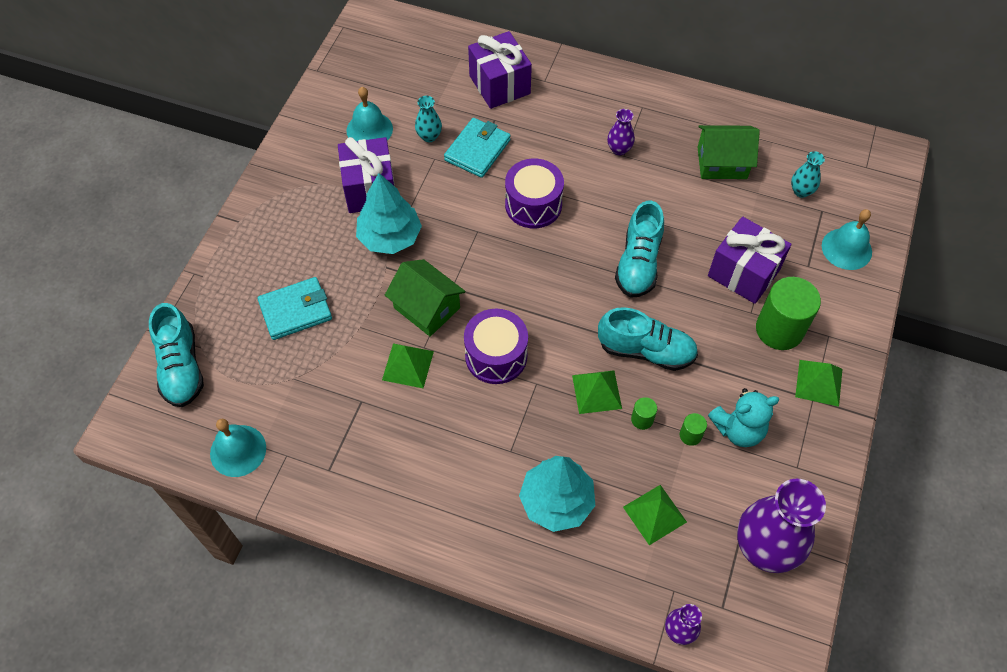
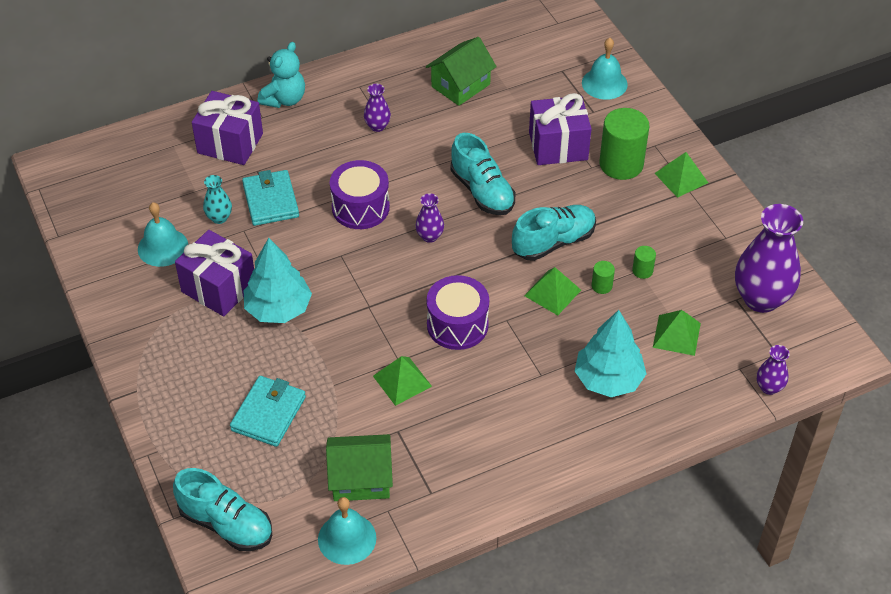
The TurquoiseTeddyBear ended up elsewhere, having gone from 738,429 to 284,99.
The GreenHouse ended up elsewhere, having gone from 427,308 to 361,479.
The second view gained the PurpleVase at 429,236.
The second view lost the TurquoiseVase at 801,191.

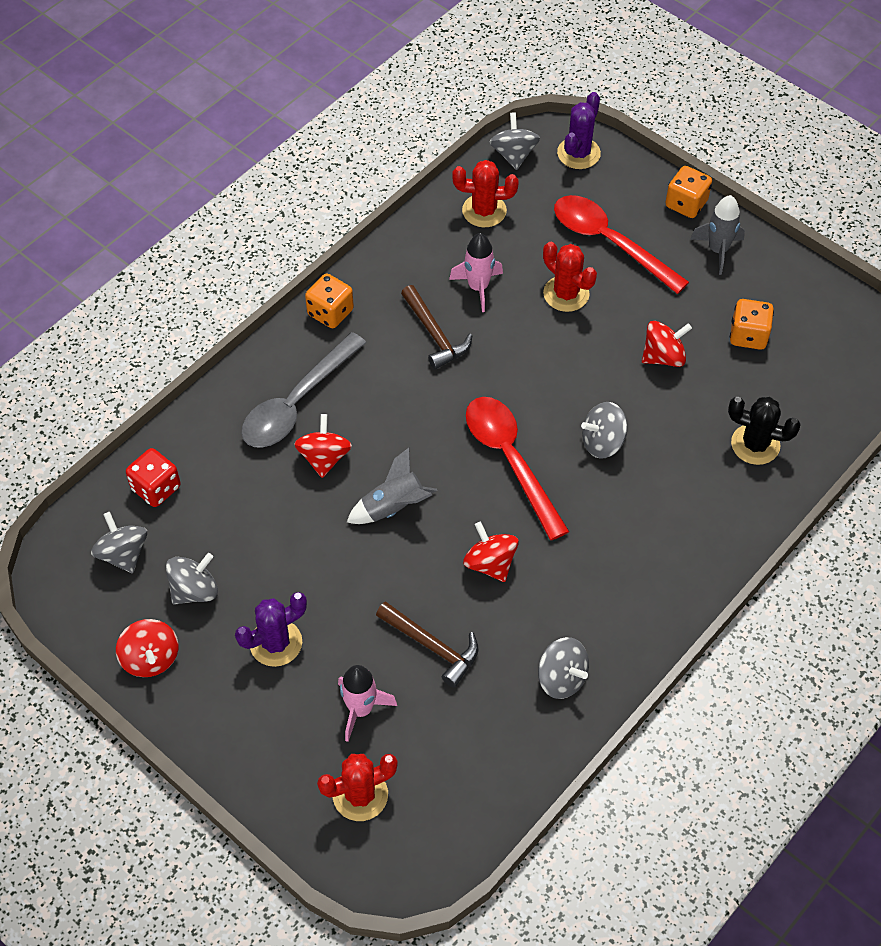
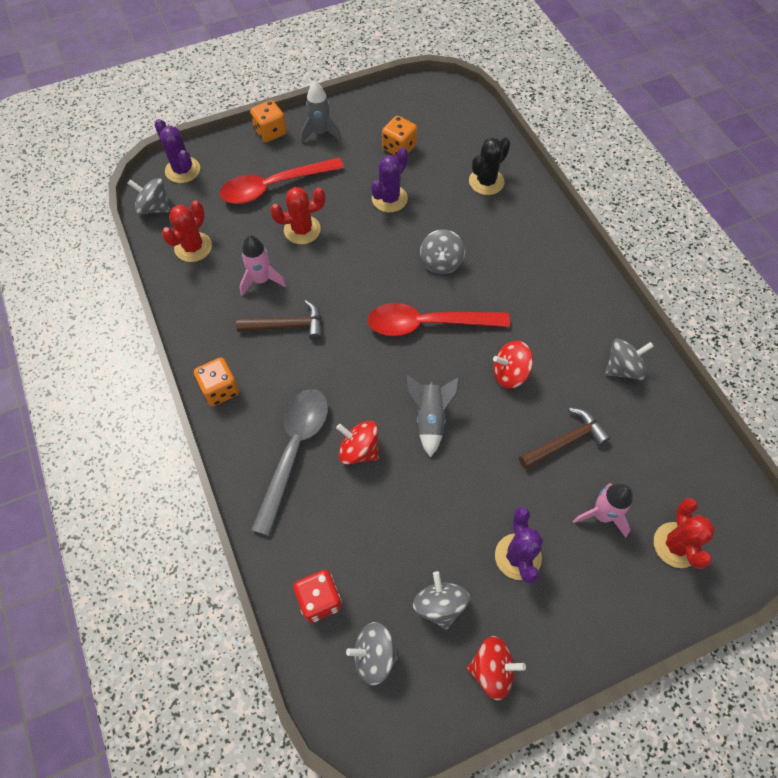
The GreySpoon at 296,403 ended up facing another way, 135 degrees counterclockwise from before.
Where the RedSpinningTop stood at 663,357, the PurpleCactus came to stand at 389,199.

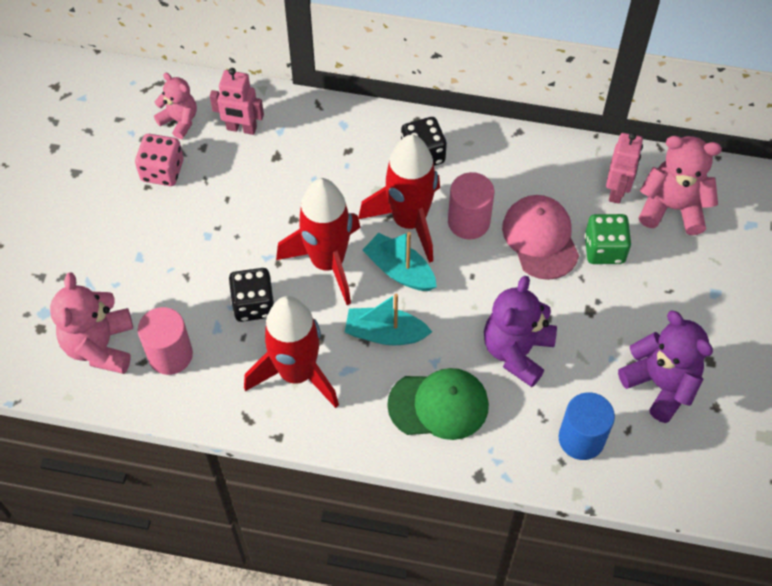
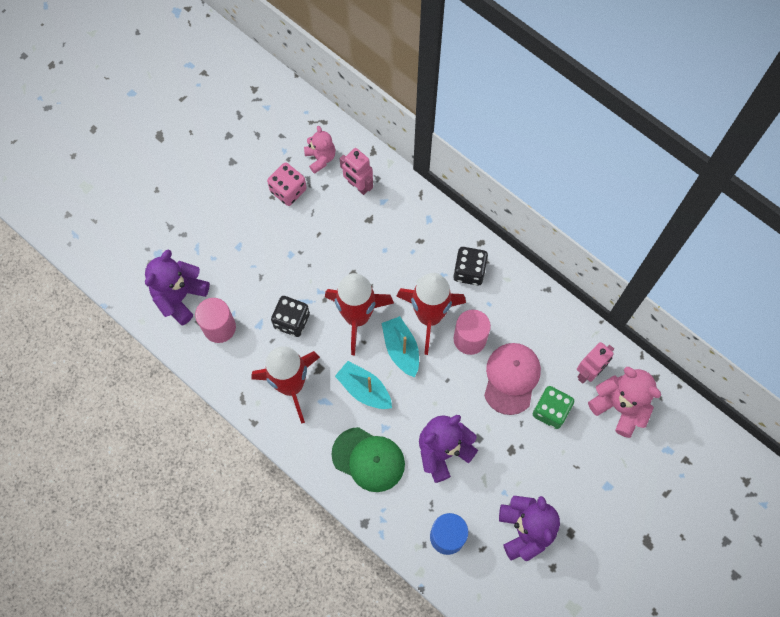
What was the PinkTeddyBear at 100,346 turned into the PurpleTeddyBear at 180,296.

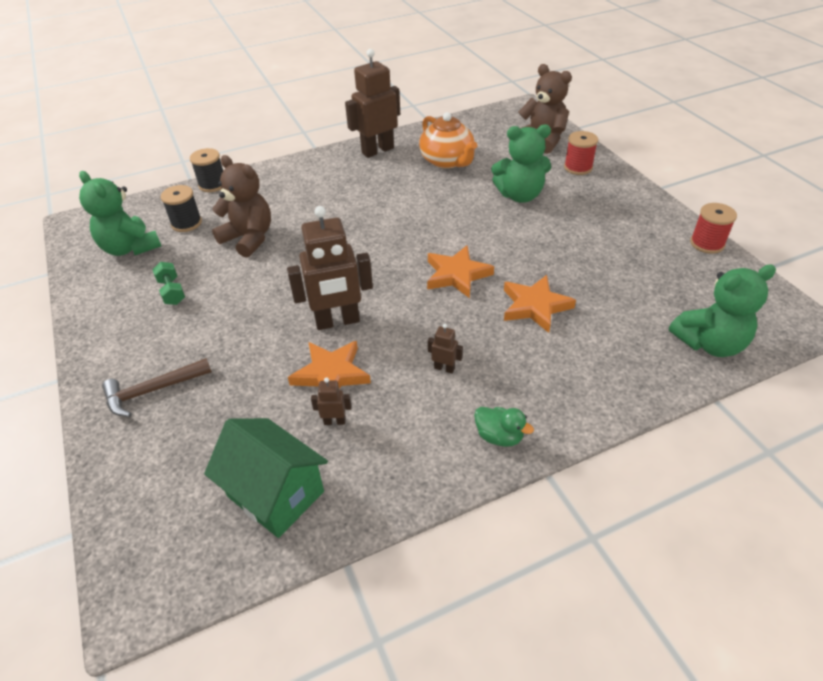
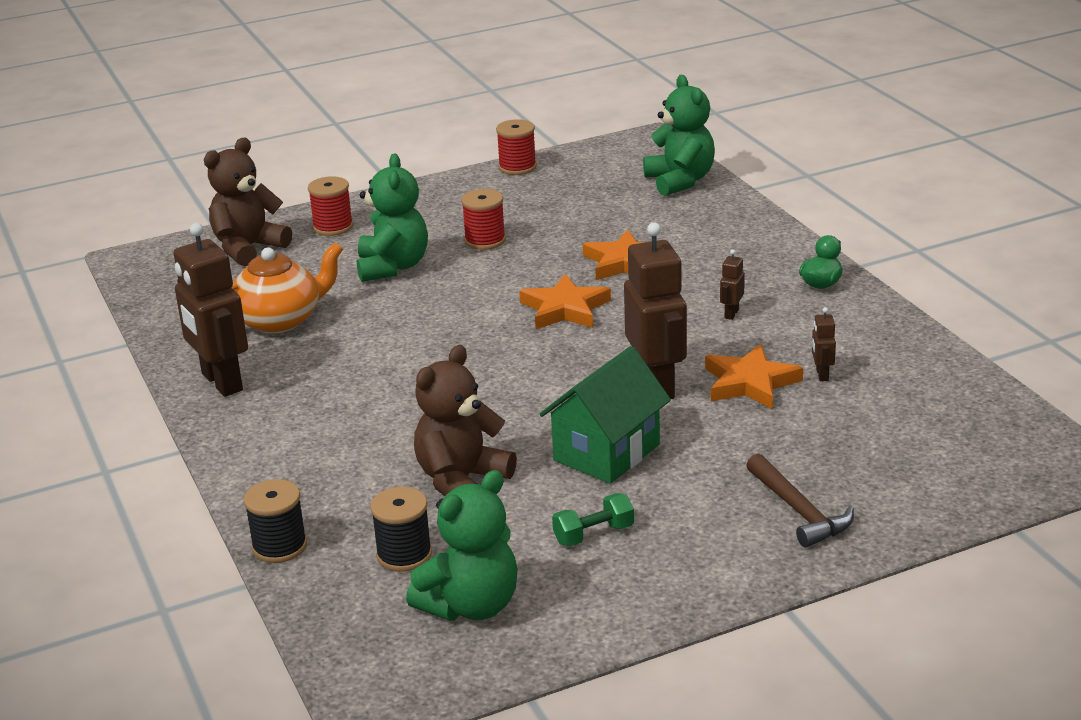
The second view gained the RedSpool at 485,240.
The GreenHouse ended up elsewhere, having gone from 275,494 to 606,452.

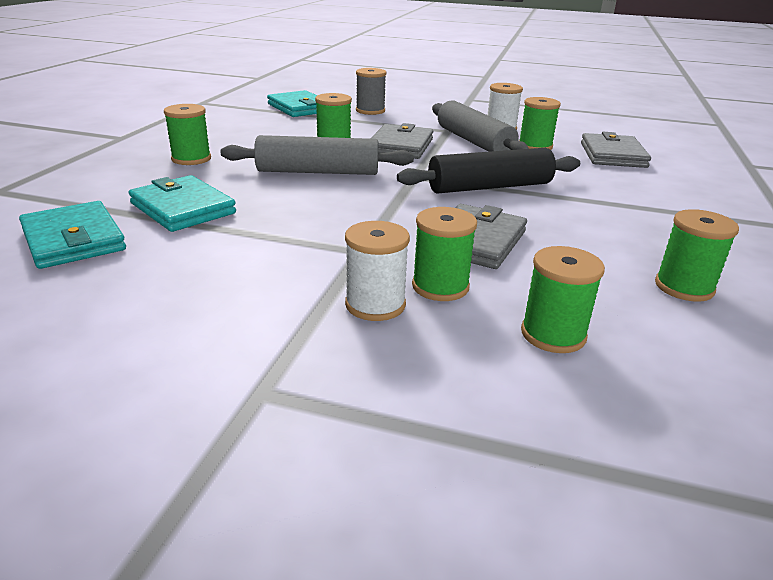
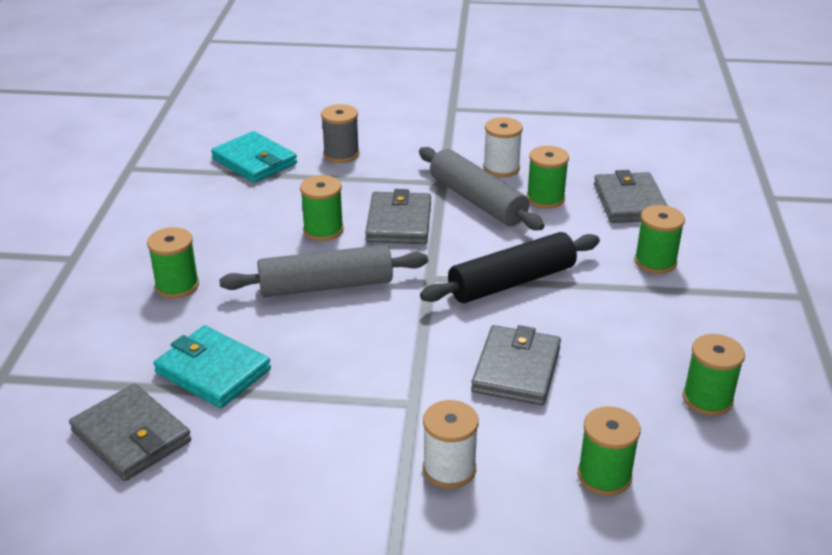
What was the TurquoiseWallet at 73,240 turned into the GreyWallet at 131,436.
The GreenSpool ended up elsewhere, having gone from 440,286 to 655,262.

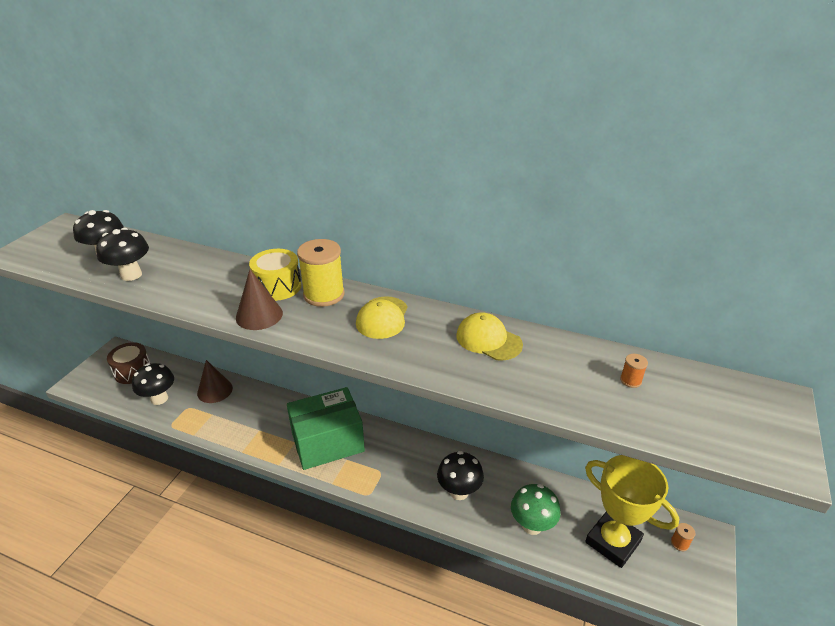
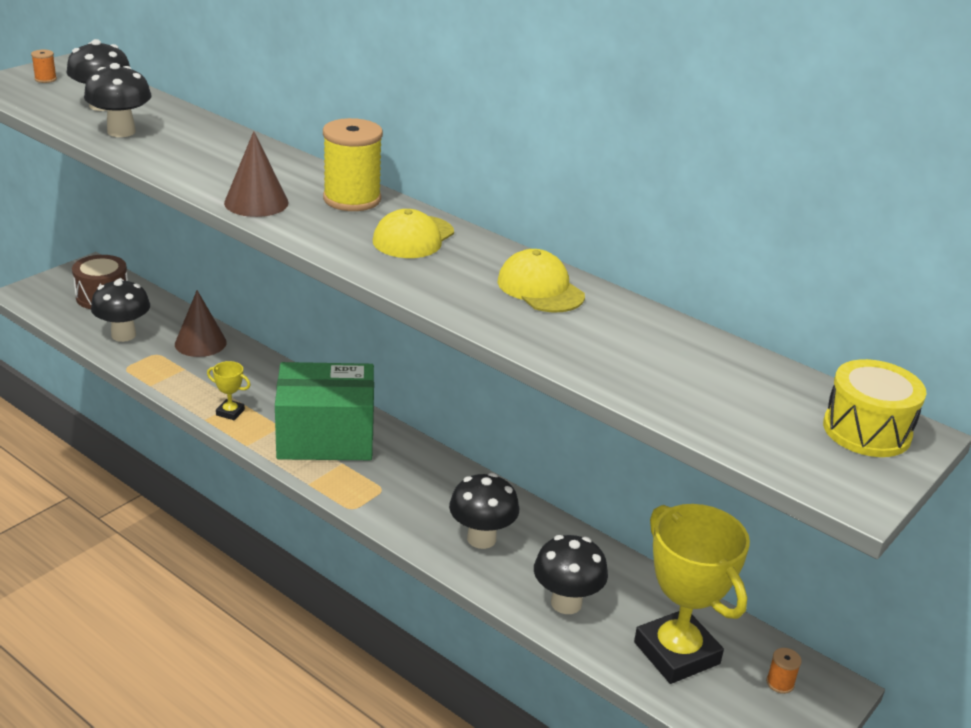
The OrangeSpool ended up elsewhere, having gone from 630,380 to 45,79.
The second view gained the YellowTrophy at 230,412.
What was the GreenMushroom at 532,525 turned into the BlackMushroom at 566,603.
The YellowDrum ended up elsewhere, having gone from 278,287 to 866,431.

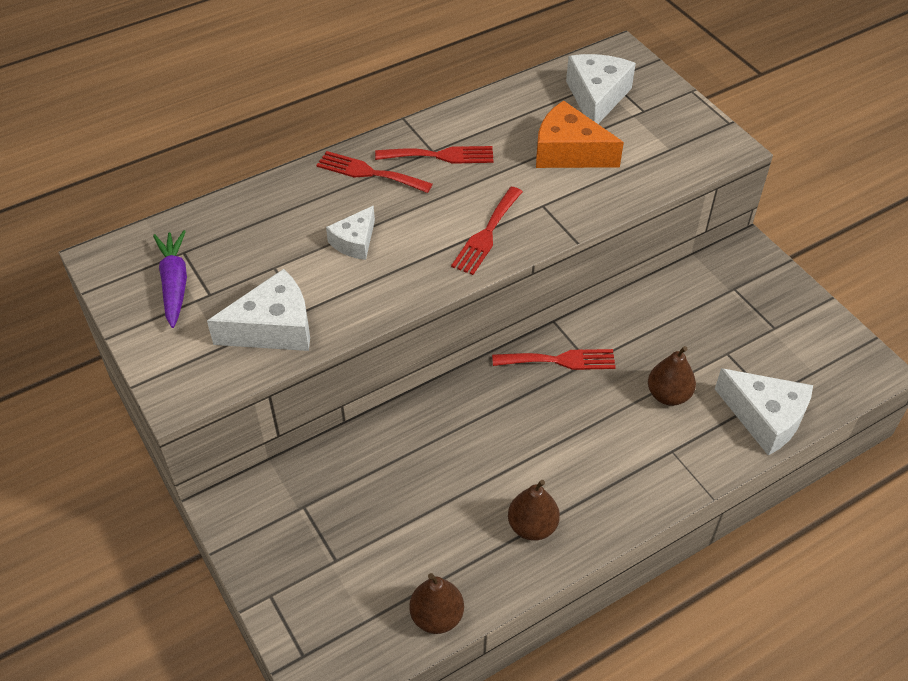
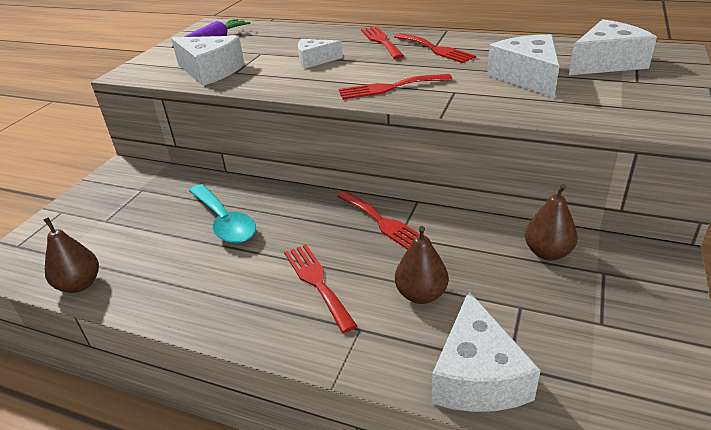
The second view gained the TurquoiseSpoon at 224,222.
The second view gained the RedFork at 317,282.
What was the OrangeCheese at 569,152 turned into the WhiteCheese at 527,77.
The BrownPear ended up elsewhere, having gone from 532,526 to 547,253.

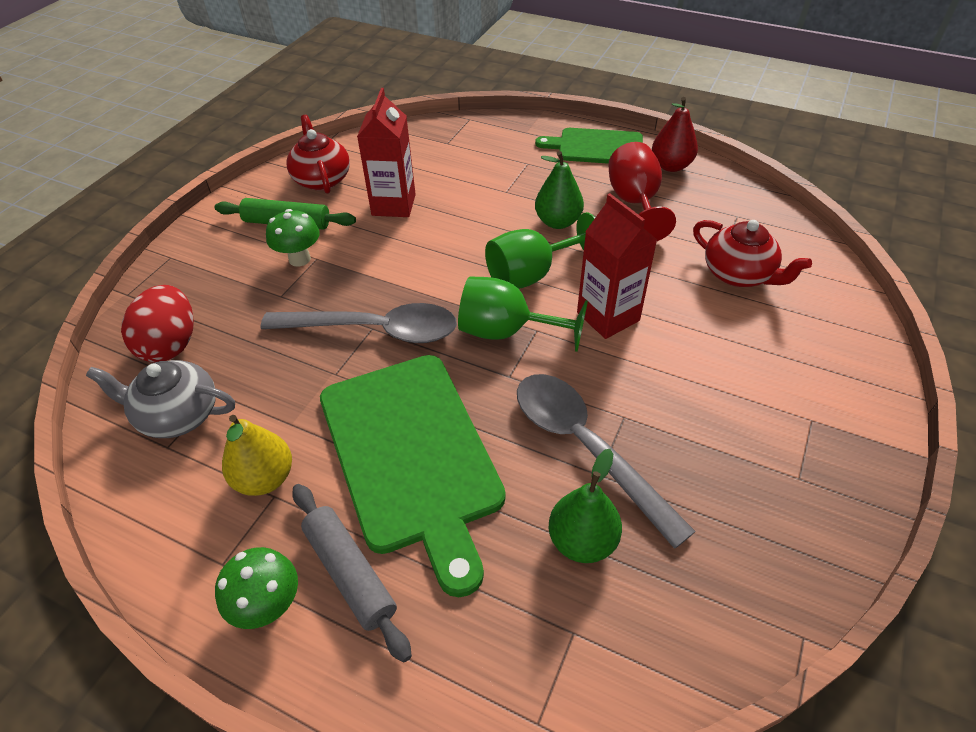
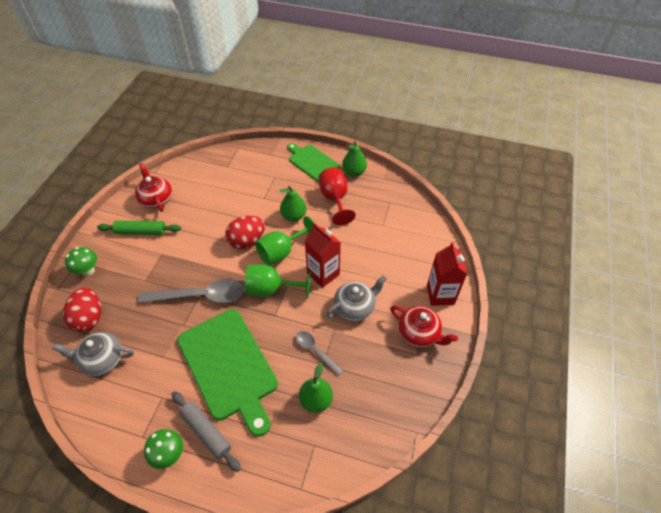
The GreenMushroom ended up elsewhere, having gone from 299,259 to 88,271.
The second view gained the RedEgg at 247,241.
The GreenCuttingBoard at 596,147 ended up facing another way, 45 degrees clockwise from before.
The size of the GreySpoon at 586,448 changed by a factor of 0.54.
The second view gained the GreyTeapot at 355,307.
What was the RedPear at 671,166 turned into the GreenPear at 354,172.
The RedTeapot ended up elsewhere, having gone from 739,274 to 419,333.
The RedCarton ended up elsewhere, having gone from 393,205 to 440,294.
The second view lost the YellowPear at 265,478.

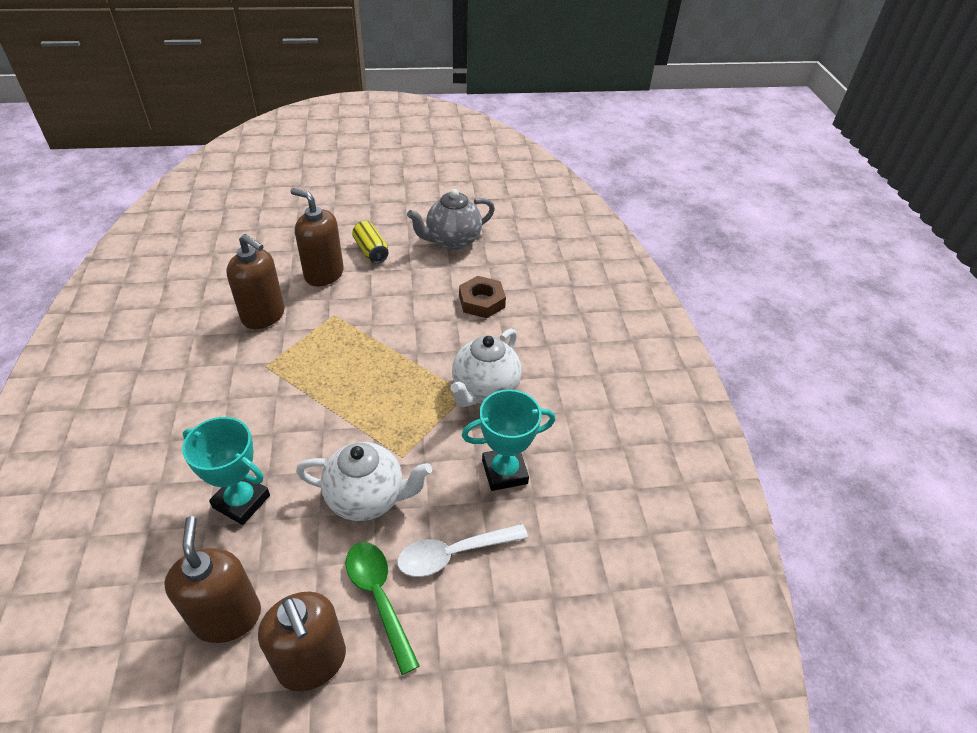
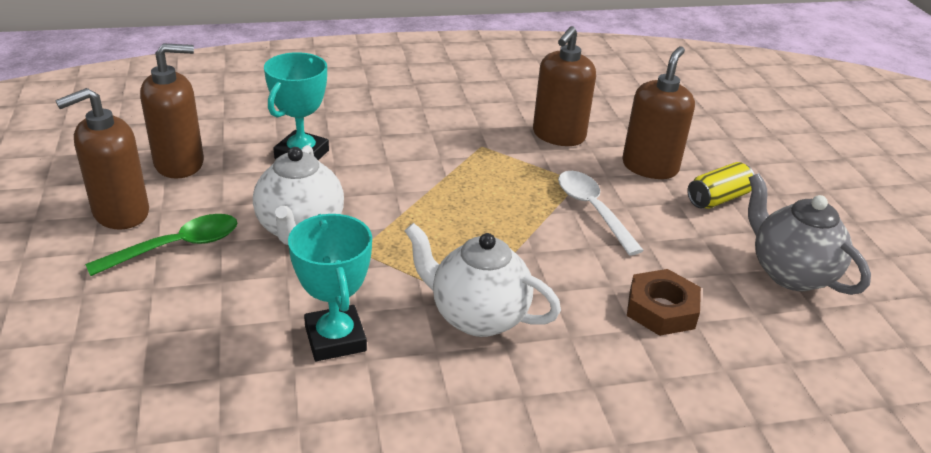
The WhiteSpoon ended up elsewhere, having gone from 453,554 to 592,210.

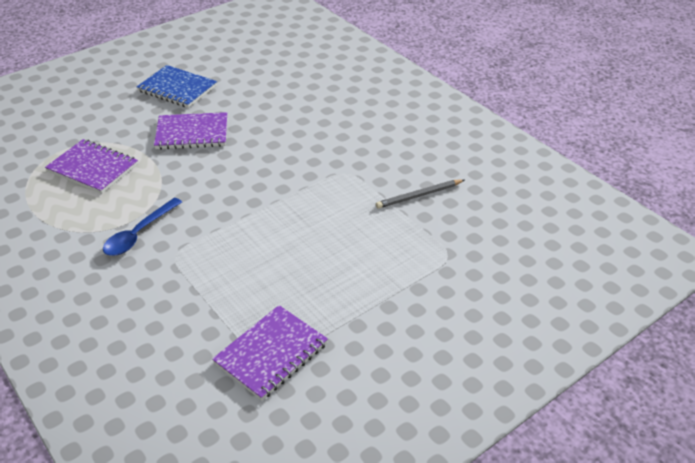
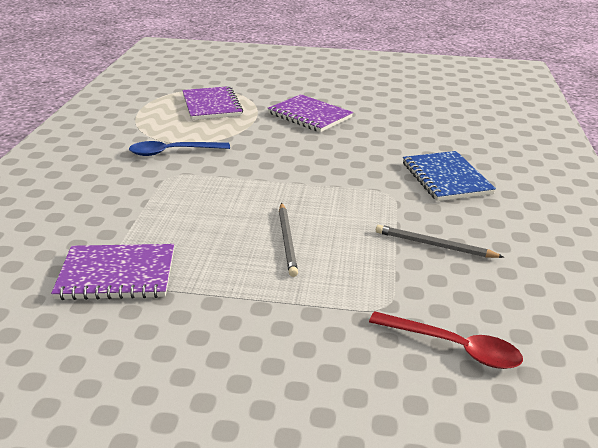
The second view gained the GreyPencil at 287,240.
The second view gained the RedSpoon at 453,347.
The BlueNotebook ended up elsewhere, having gone from 177,89 to 446,178.

